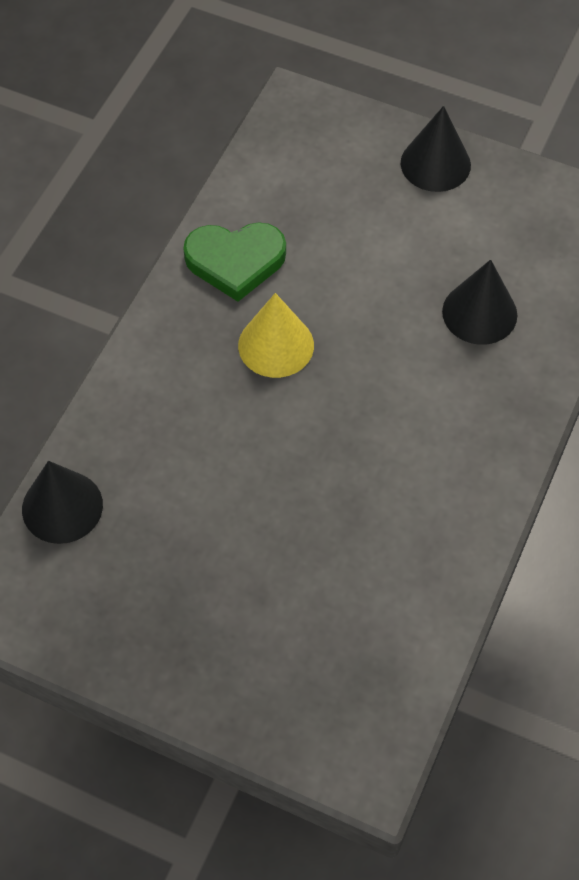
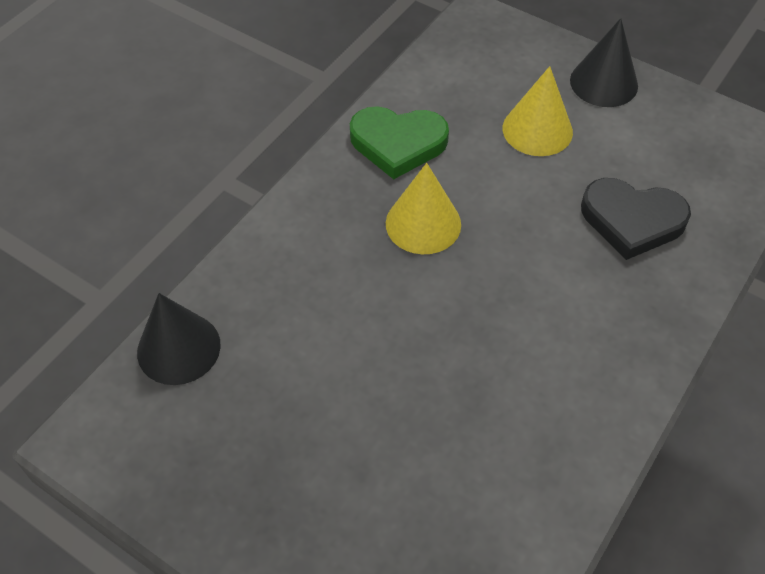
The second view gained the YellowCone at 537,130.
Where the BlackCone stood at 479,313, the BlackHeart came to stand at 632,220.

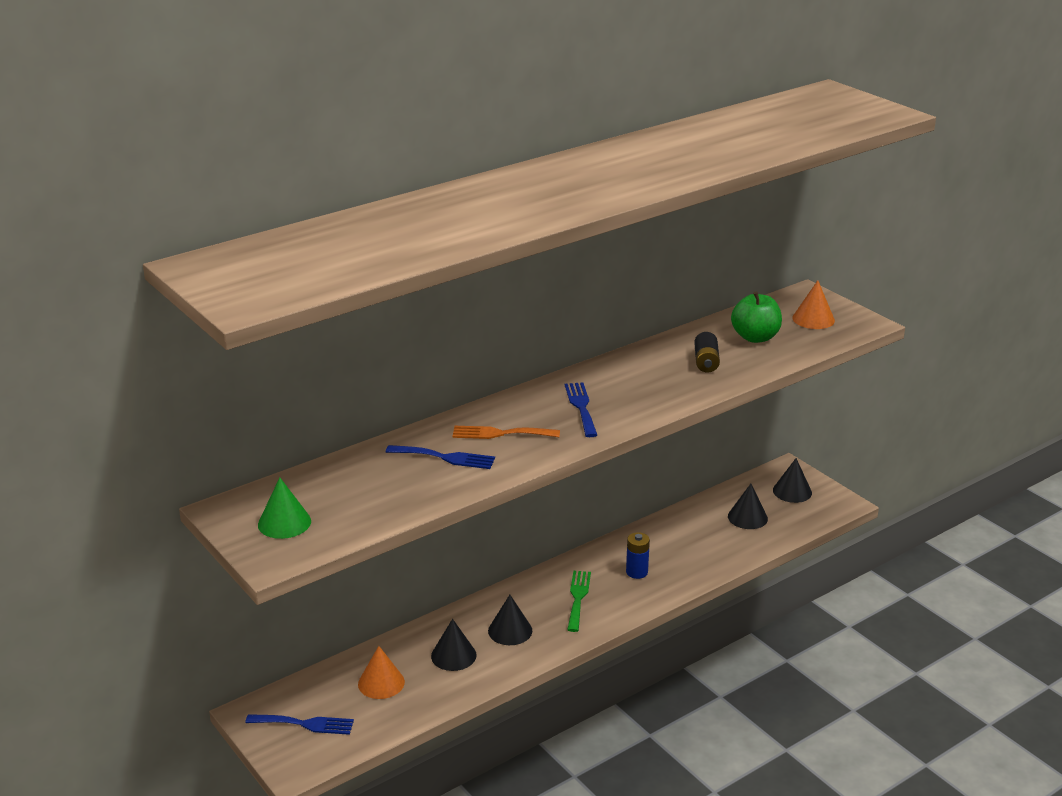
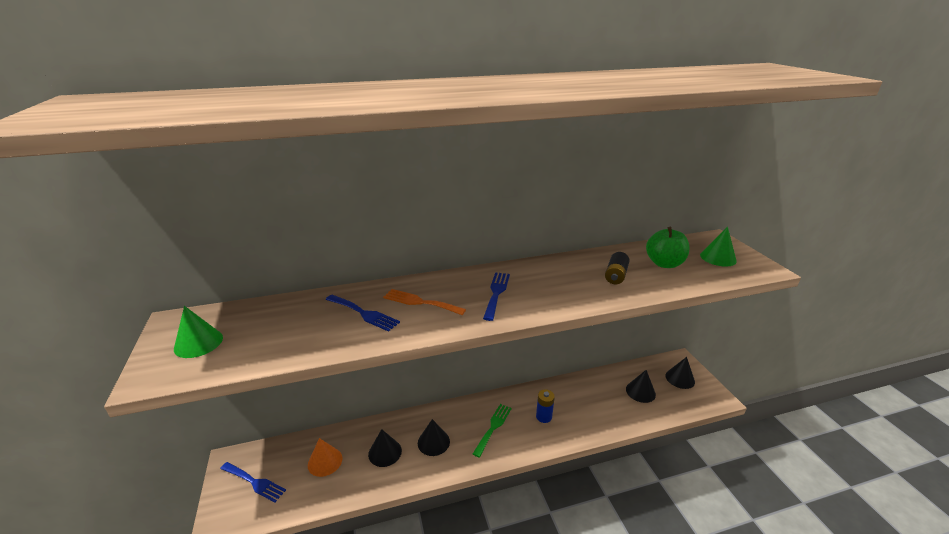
What was the OrangeCone at 813,319 turned into the GreenCone at 718,258.

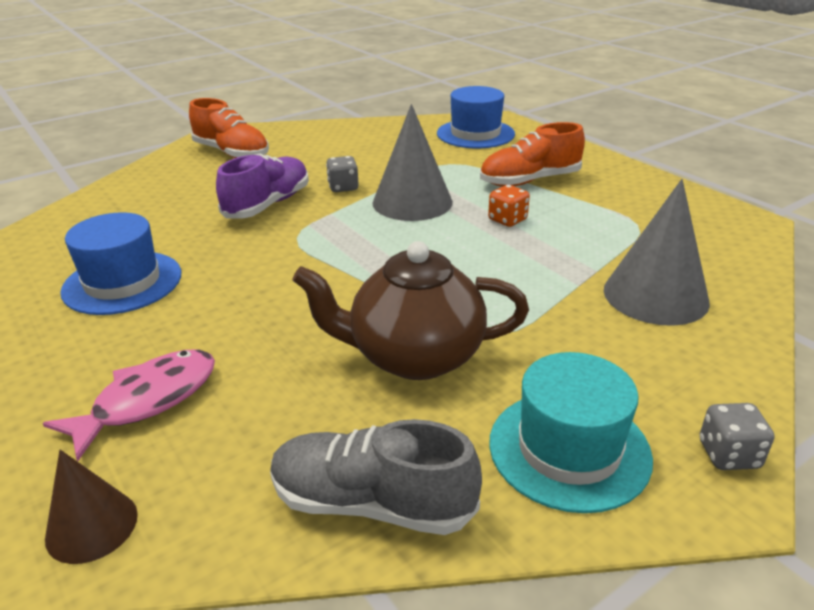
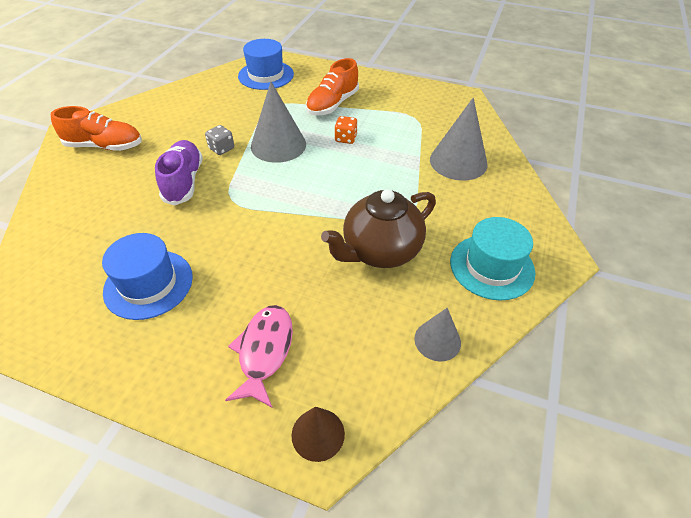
Where the GreyShoe stood at 372,503, the GreyCone came to stand at 437,340.
The second view lost the GreyDice at 728,455.

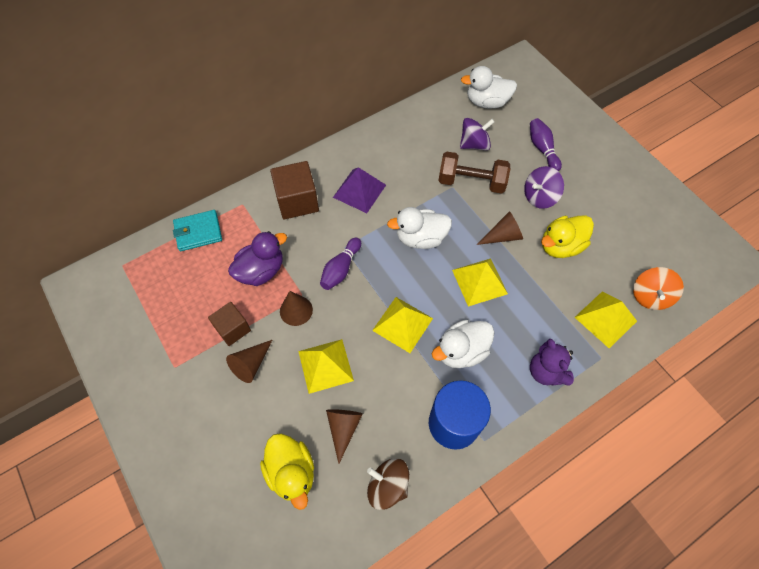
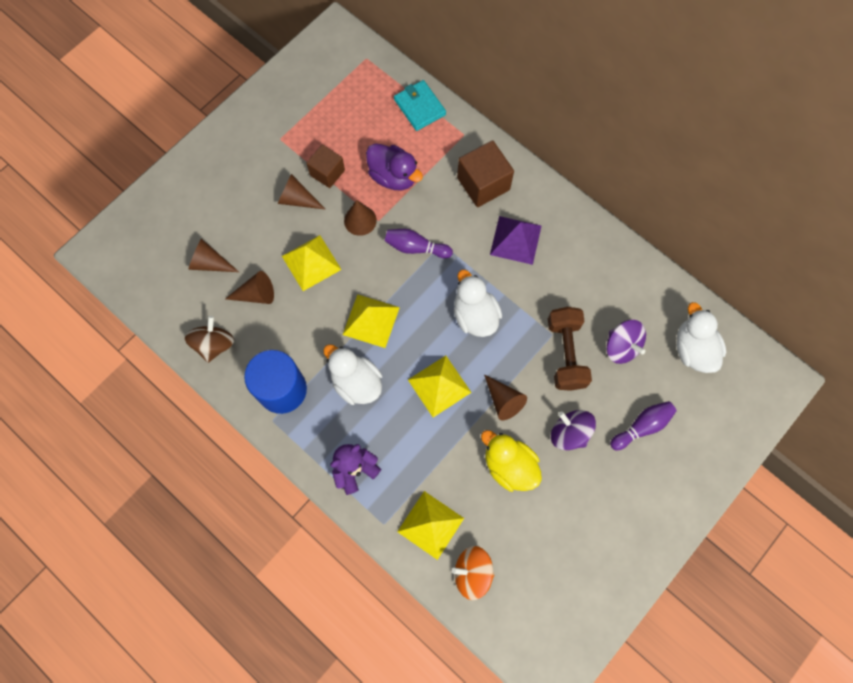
Where the YellowDuck stood at 291,472, the BrownCone came to stand at 210,263.

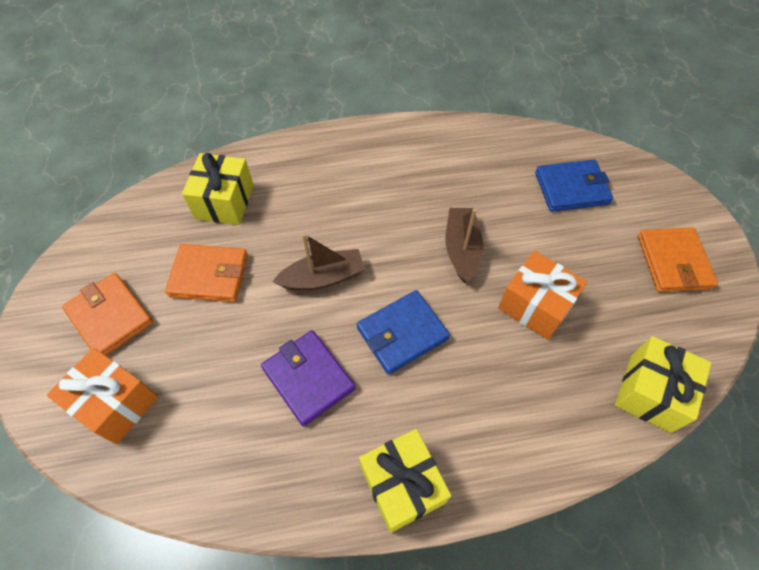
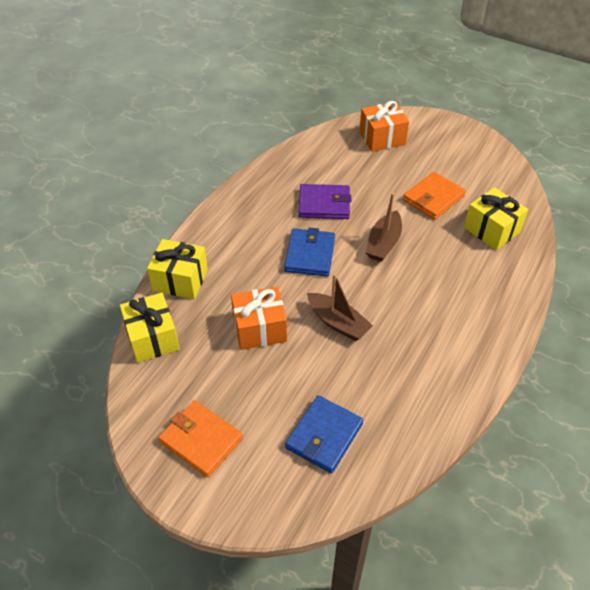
The YellowGift ended up elsewhere, having gone from 402,485 to 180,280.
The second view lost the OrangeWallet at 110,317.

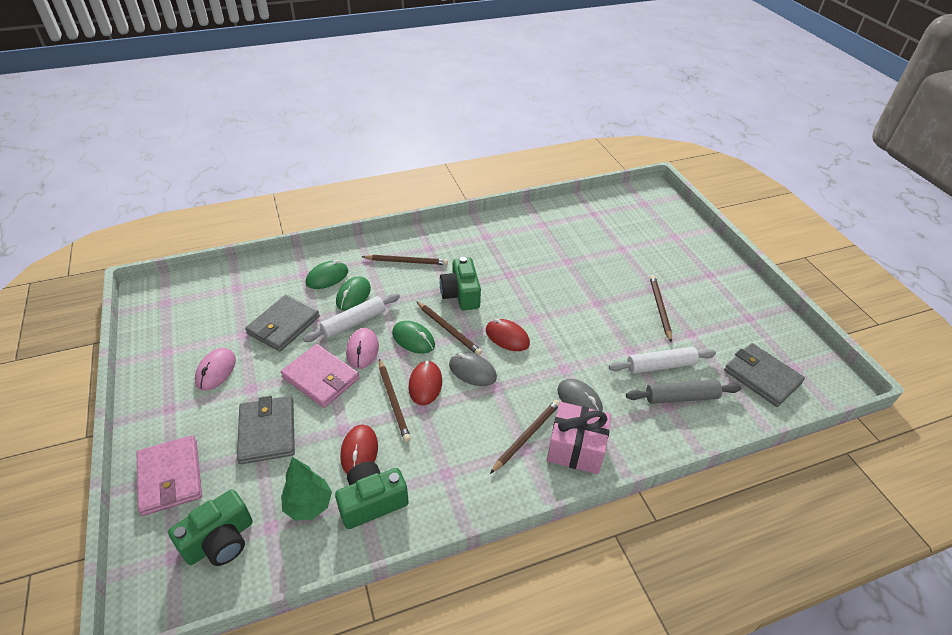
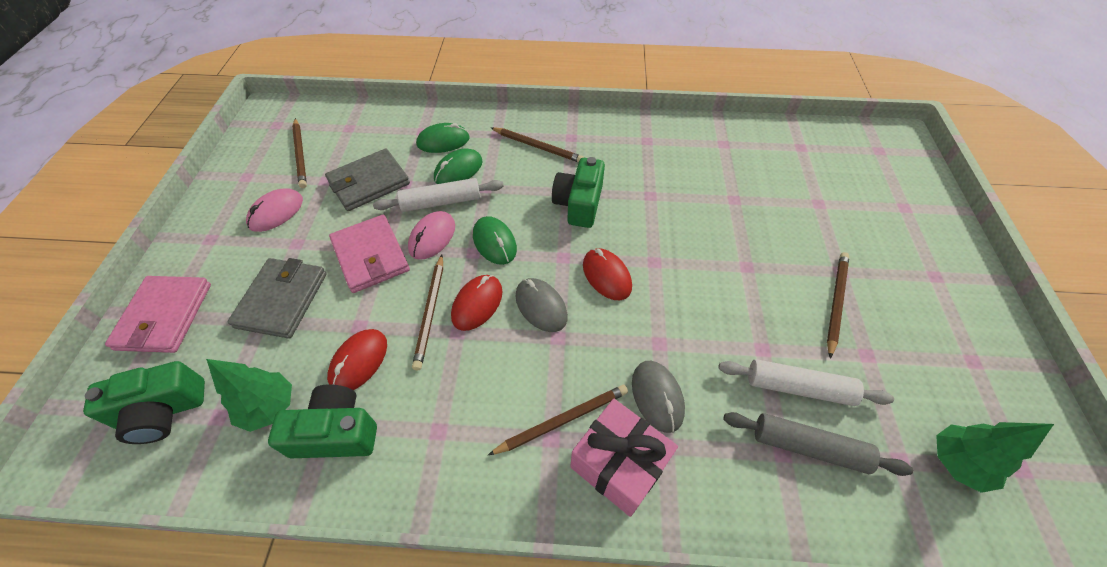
The BrownPencil ended up elsewhere, having gone from 448,329 to 300,154.
Where the GreyWallet stood at 761,376, the GreenTree came to stand at 956,463.

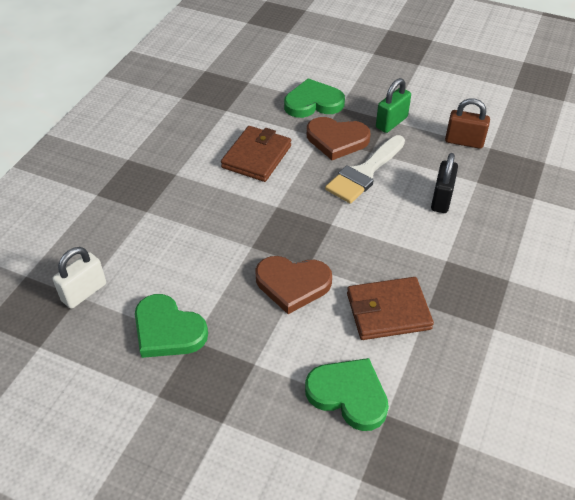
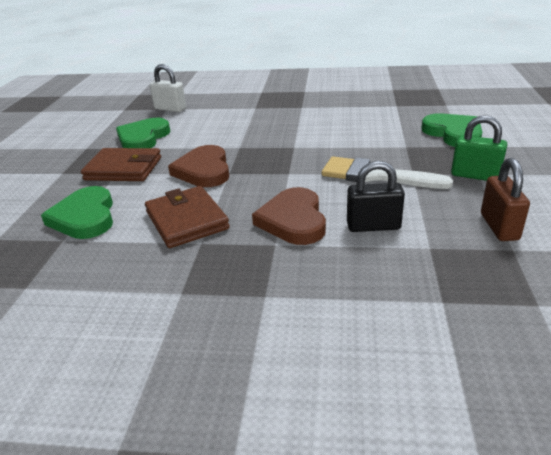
The GreenHeart at 348,395 ended up facing another way, 150 degrees clockwise from before.
The BrownWallet ended up elsewhere, having gone from 256,157 to 123,169.
The BrownHeart ended up elsewhere, having gone from 337,140 to 293,220.

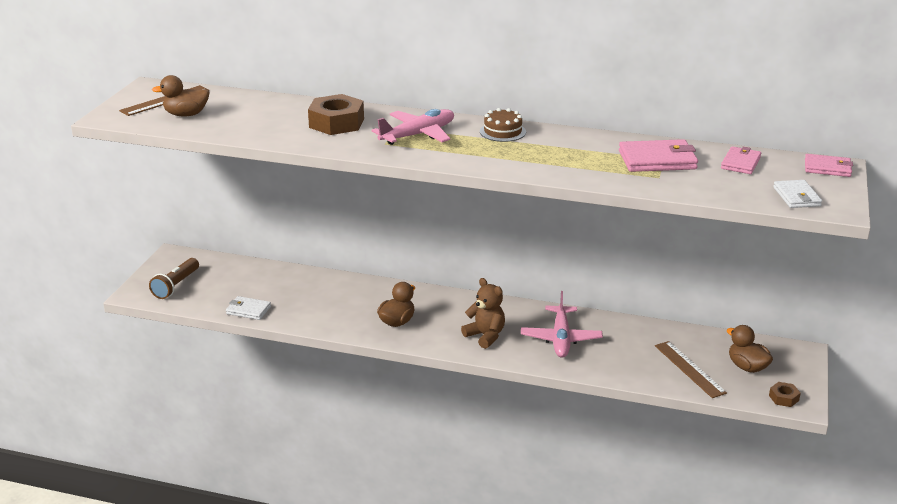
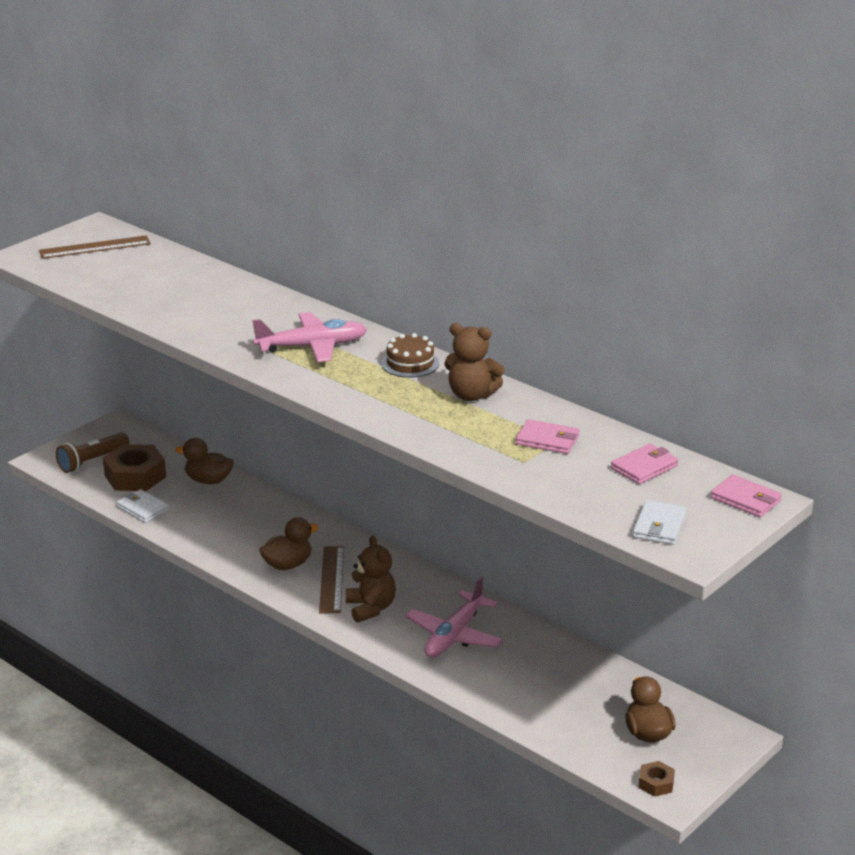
The BrownNut ended up elsewhere, having gone from 336,123 to 135,476.
The BrownDuck ended up elsewhere, having gone from 186,114 to 208,480.
The BrownRuler ended up elsewhere, having gone from 689,369 to 331,579.
The second view gained the BrownTeddyBear at 471,395.
The size of the PinkWallet at 657,160 changed by a factor of 0.63.

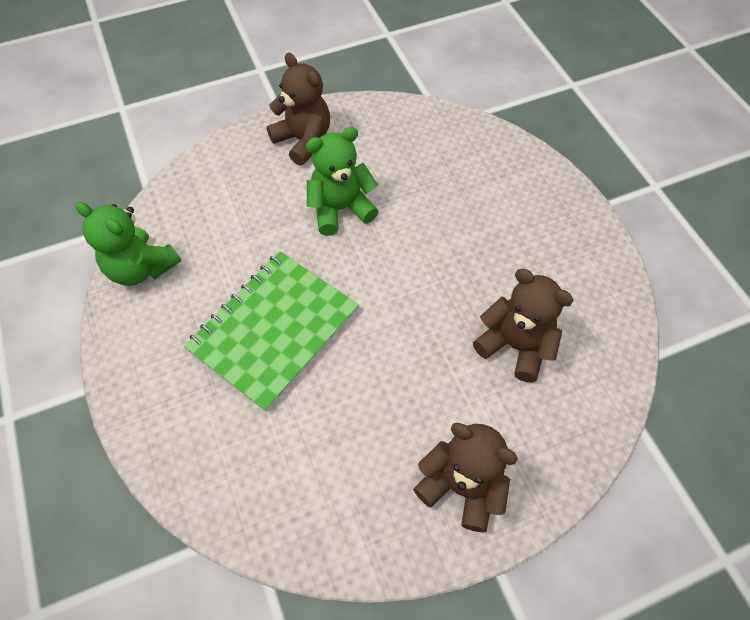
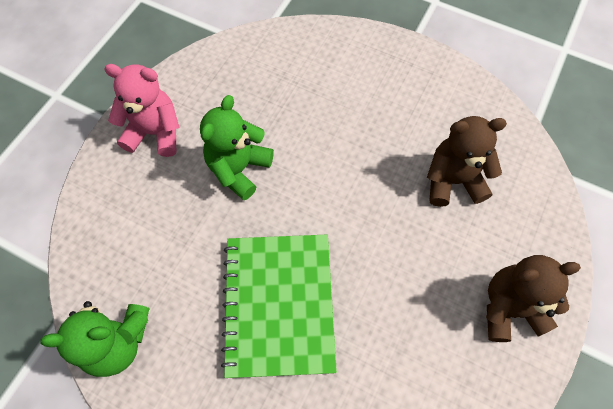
What was the BrownTeddyBear at 303,140 turned into the PinkTeddyBear at 155,133.

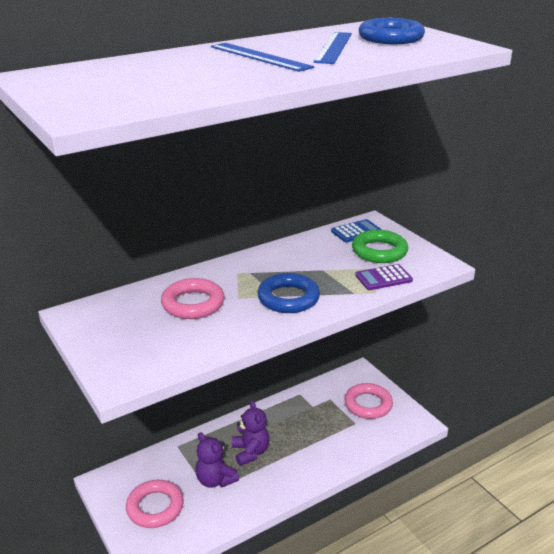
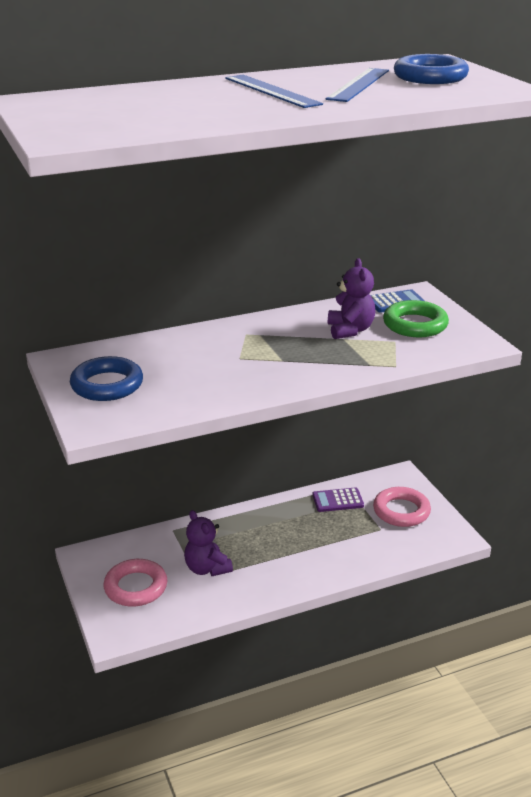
The BlueRing ended up elsewhere, having gone from 288,298 to 107,385.
The PurpleCalculator ended up elsewhere, having gone from 383,278 to 337,500.
The PurpleTeddyBear ended up elsewhere, having gone from 250,452 to 350,330.
The second view lost the PinkRing at 193,304.

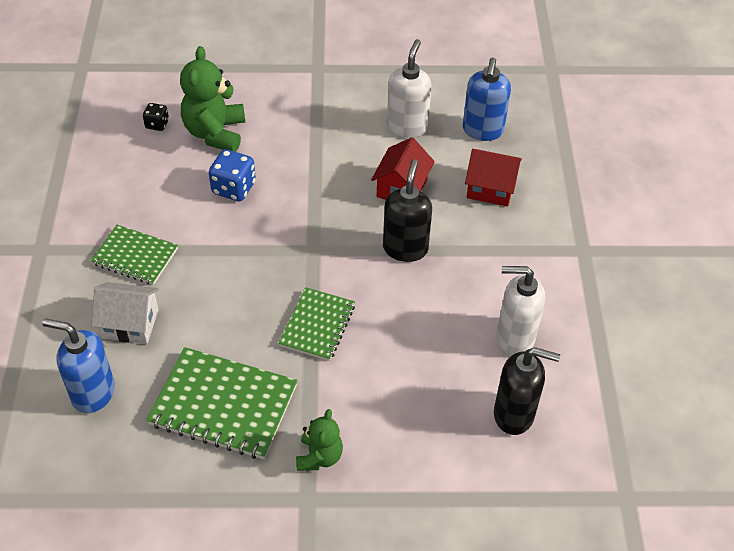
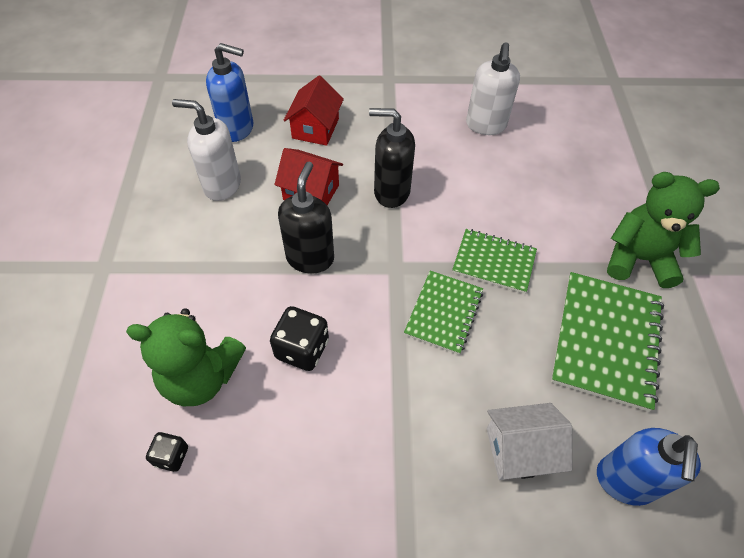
What was the BlueDice at 234,188 turned into the BlackDice at 302,349.
The BlackSoapDispenser ended up elsewhere, having gone from 514,414 to 310,258.
The GreenNotebook ended up elsewhere, having gone from 135,256 to 444,313.
The WhiteHouse at 130,324 ended up facing another way, 75 degrees clockwise from before.
The size of the GreenTeddyBear at 319,456 changed by a factor of 1.68.

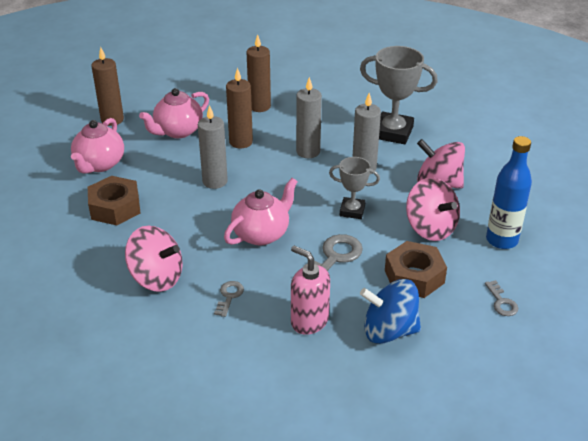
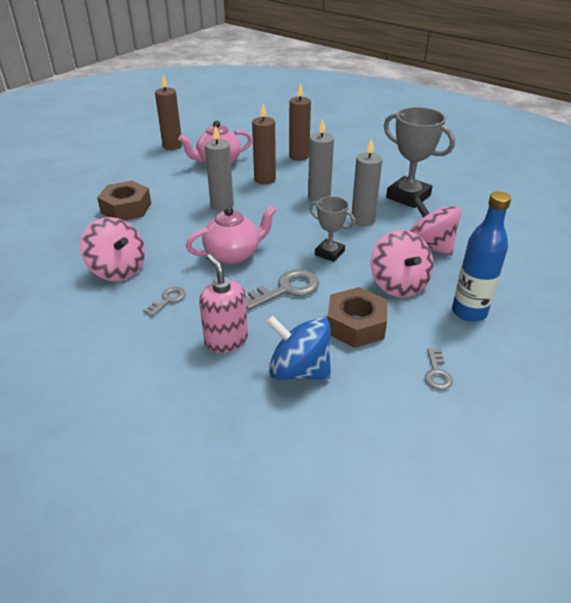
The second view lost the PinkTeapot at 99,164.

